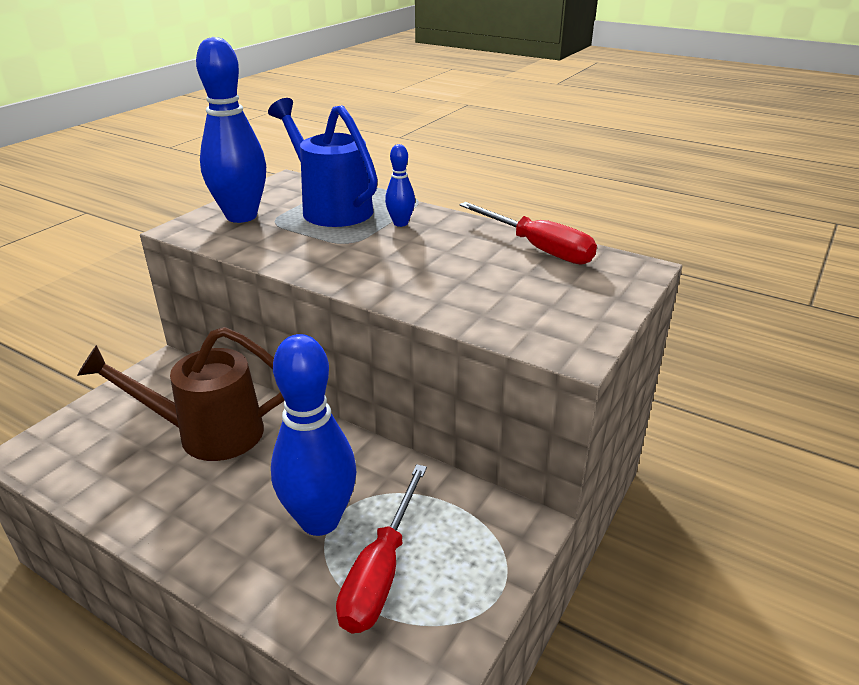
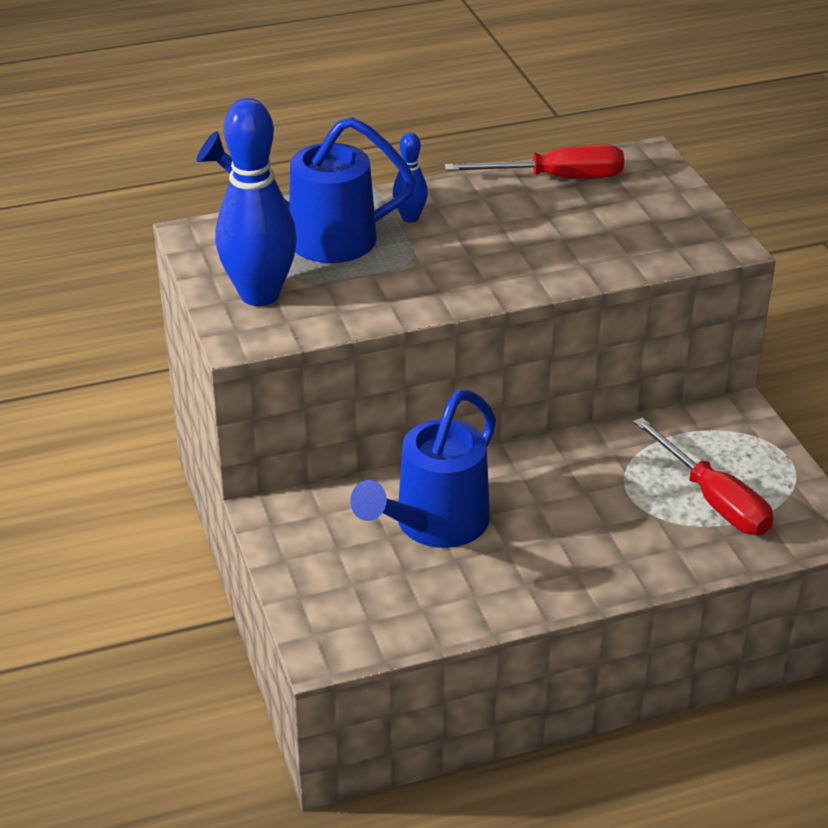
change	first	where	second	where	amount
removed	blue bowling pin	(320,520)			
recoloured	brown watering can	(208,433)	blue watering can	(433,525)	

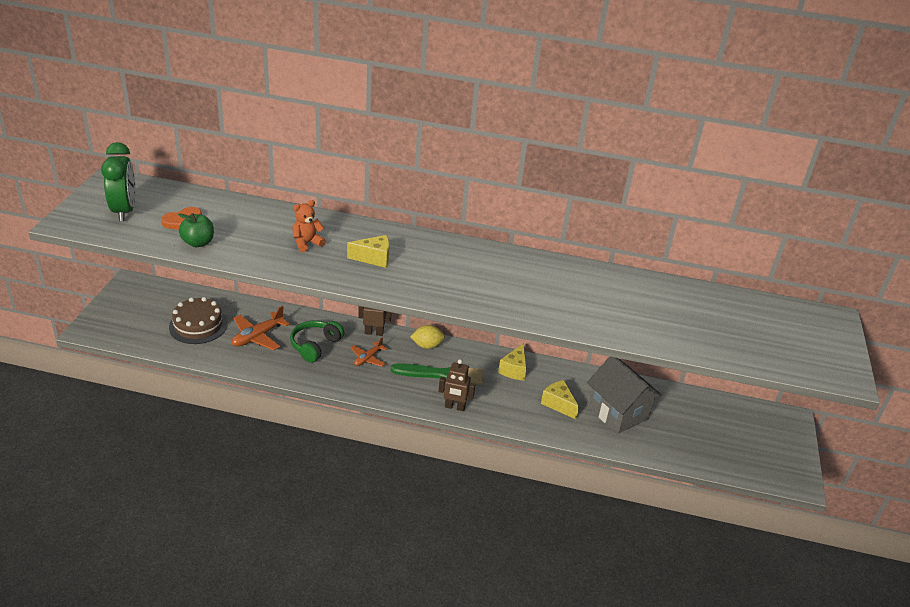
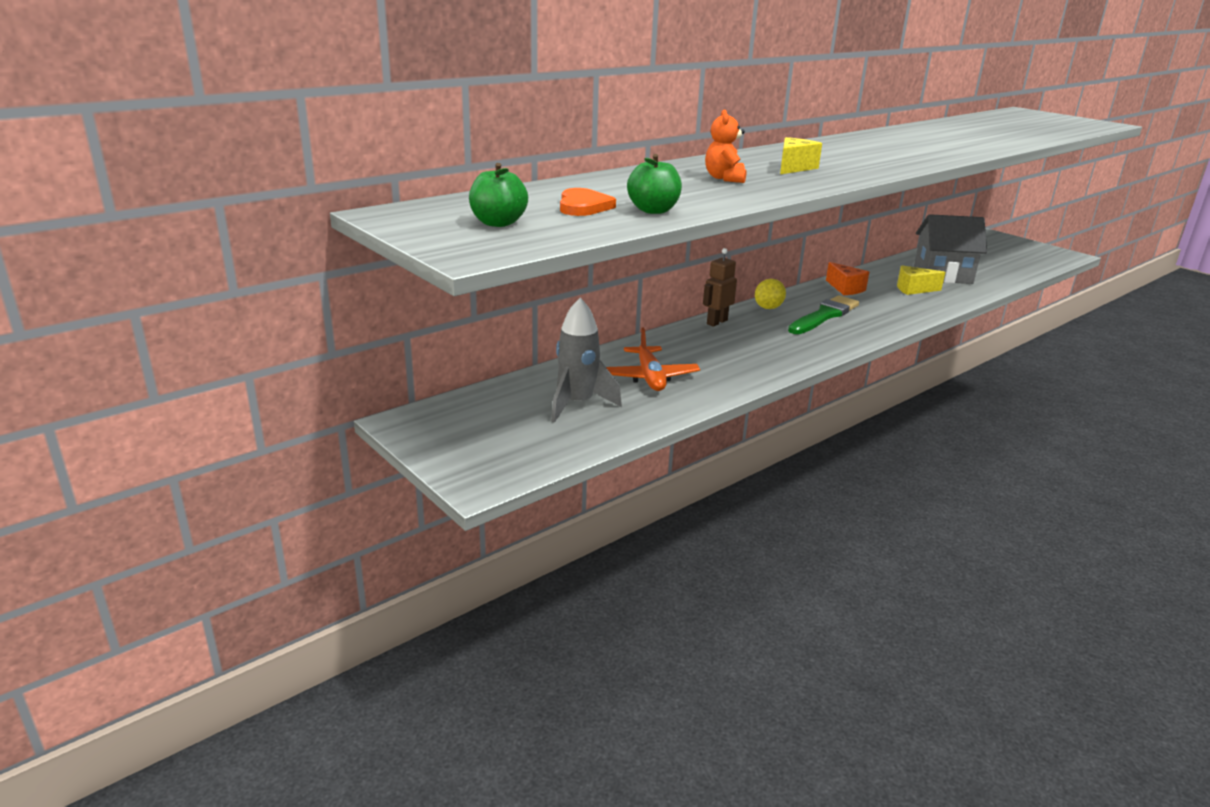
change	first	where	second	where	amount
removed	green headphones	(315,345)			
removed	orange plane	(368,358)			
removed	brown robot	(454,407)			
replaced	green clock	(124,211)	green apple	(498,223)	
replaced	brown cake	(198,325)	grey rocket	(577,404)	
recoloured	yellow cheese	(514,370)	orange cheese	(845,289)	

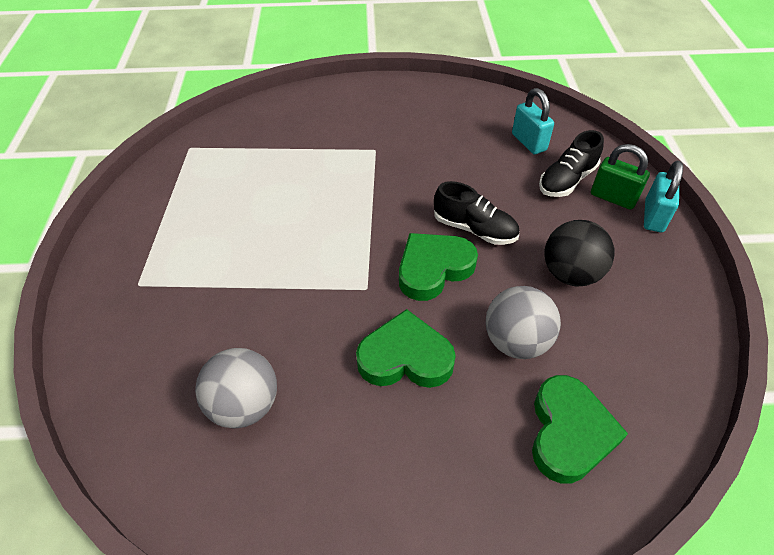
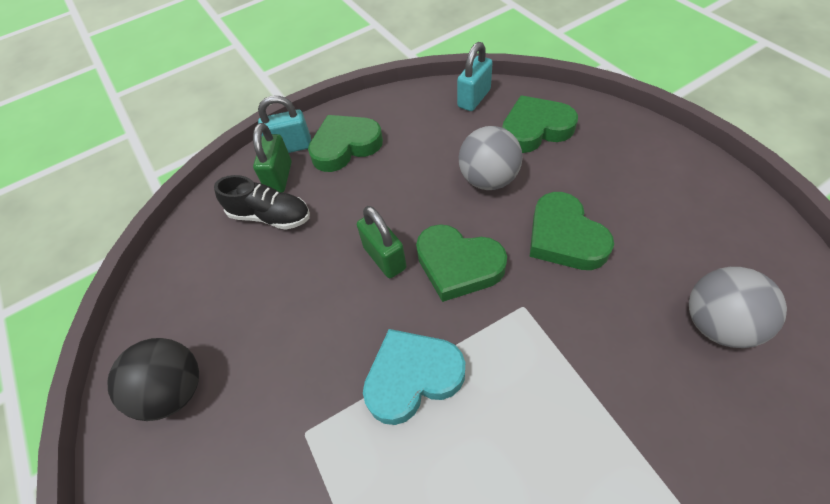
change	first	where	second	where	amount
added			green heart	(345,146)	
added			turquoise heart	(412,377)	
moved	turquoise padlock	(529,142)		(474,98)	
moved	black ball	(570,274)		(175,390)	
replaced	black shoe	(474,229)	green padlock	(384,258)	

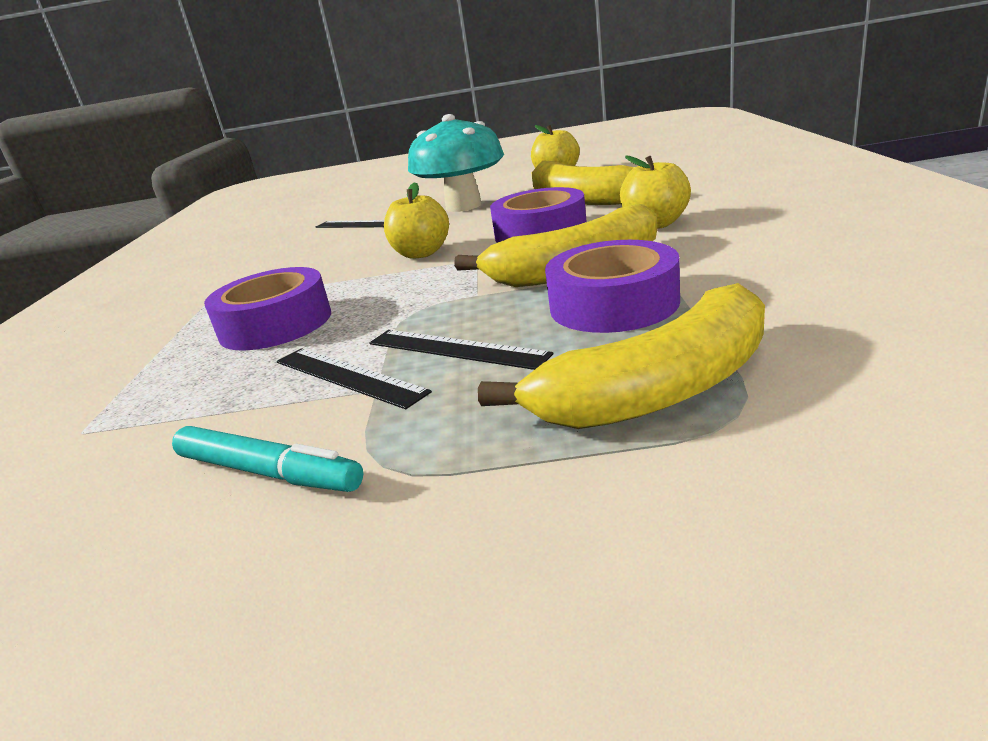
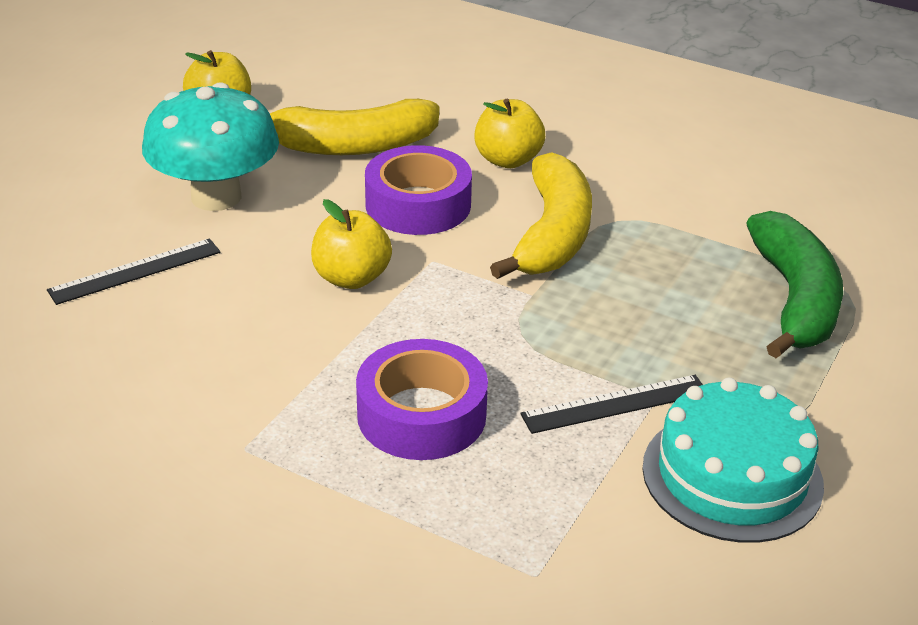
change	first	where	second	where	amount
removed	black ruler	(455,349)			
removed	purple tape	(613,304)			
replaced	turquoise marker	(267,472)	turquoise cake	(732,475)	
recoloured	yellow banana	(659,390)	green banana	(794,300)	

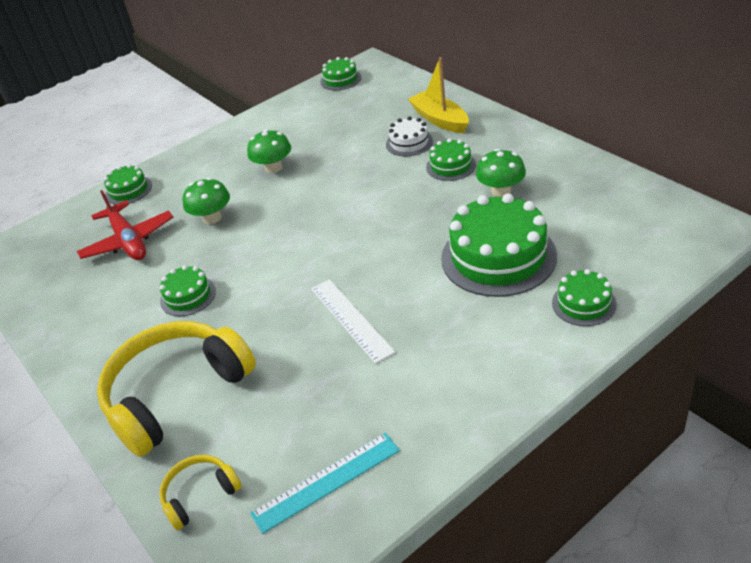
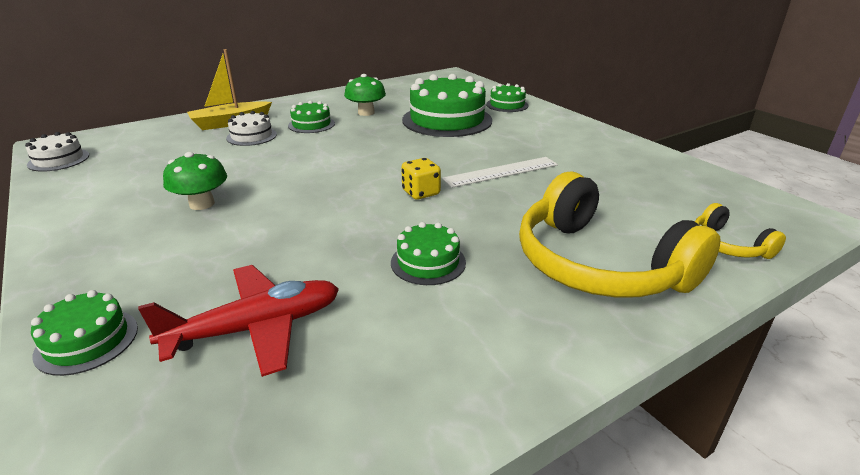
change	first	where	second	where	amount
removed	green mushroom	(212,218)			
removed	turquoise ruler	(326,481)			
added			yellow dice	(421,193)	
recoloured	green cake	(340,79)	white cake	(58,160)	

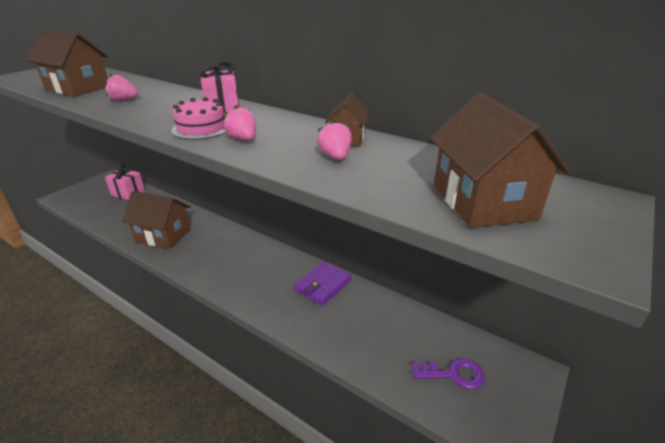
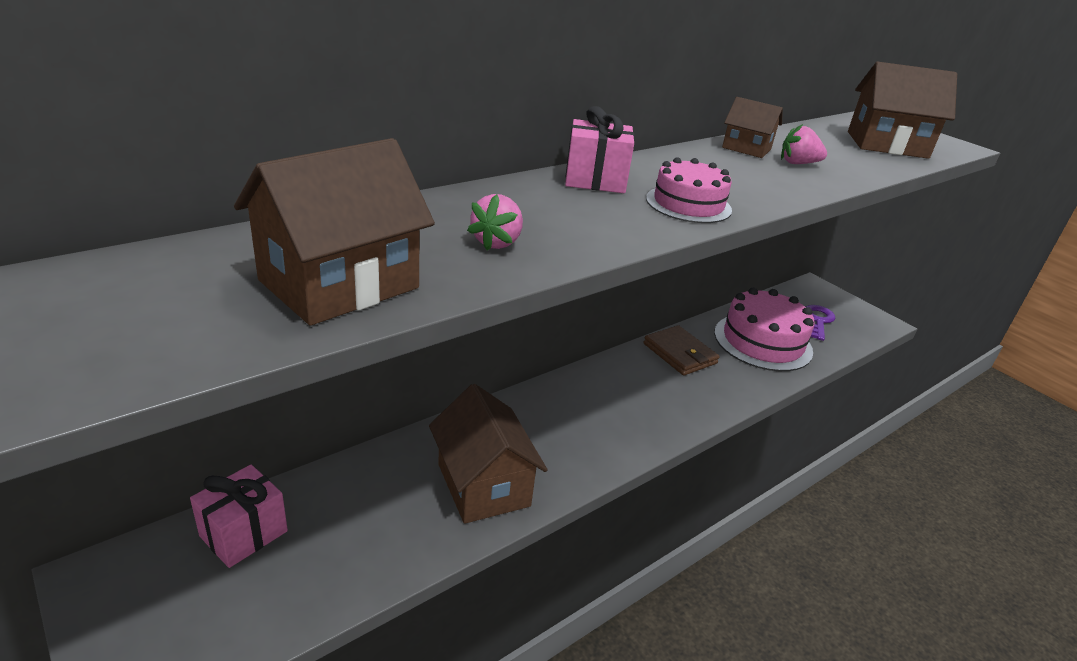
change	first	where	second	where	amount
removed	pink strawberry	(243,139)			
added			pink cake	(762,342)	
recoloured	purple wallet	(322,285)	brown wallet	(679,353)	
turned	brown house	(163,235)		(483,485)	60 degrees counterclockwise

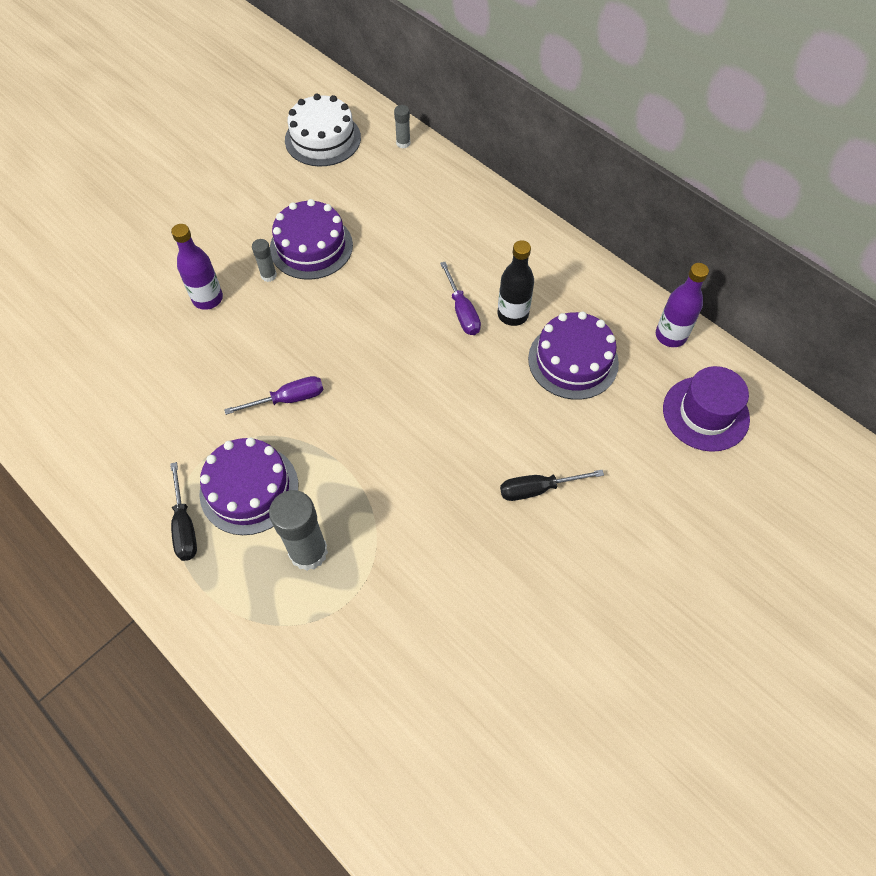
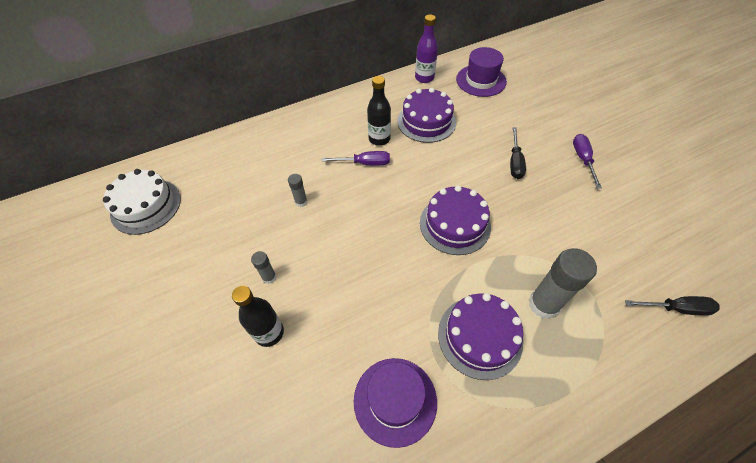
change	first	where	second	where	amount
added			purple hat	(395,400)	
moved	black screwdriver	(185,526)		(676,308)	
moved	purple screwdriver	(288,399)		(582,159)	
moved	purple cake	(311,246)		(455,224)	
moved	grey glue stick	(403,143)		(301,202)	
recoloured	purple bottle	(207,299)	black bottle	(269,333)	

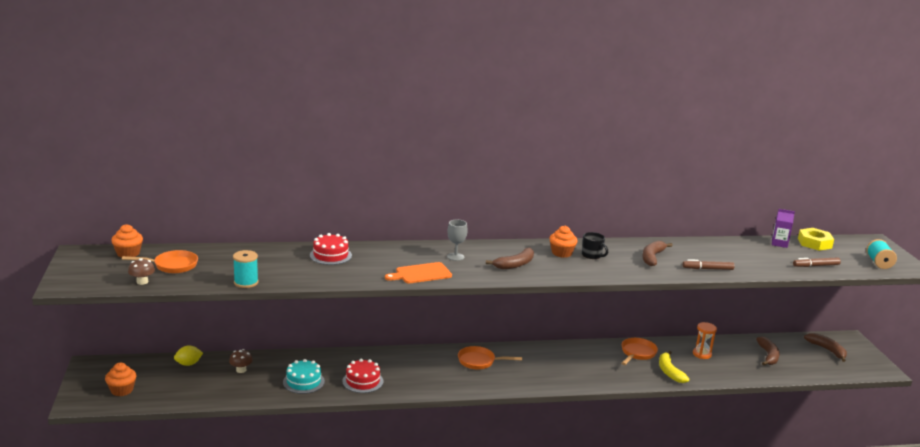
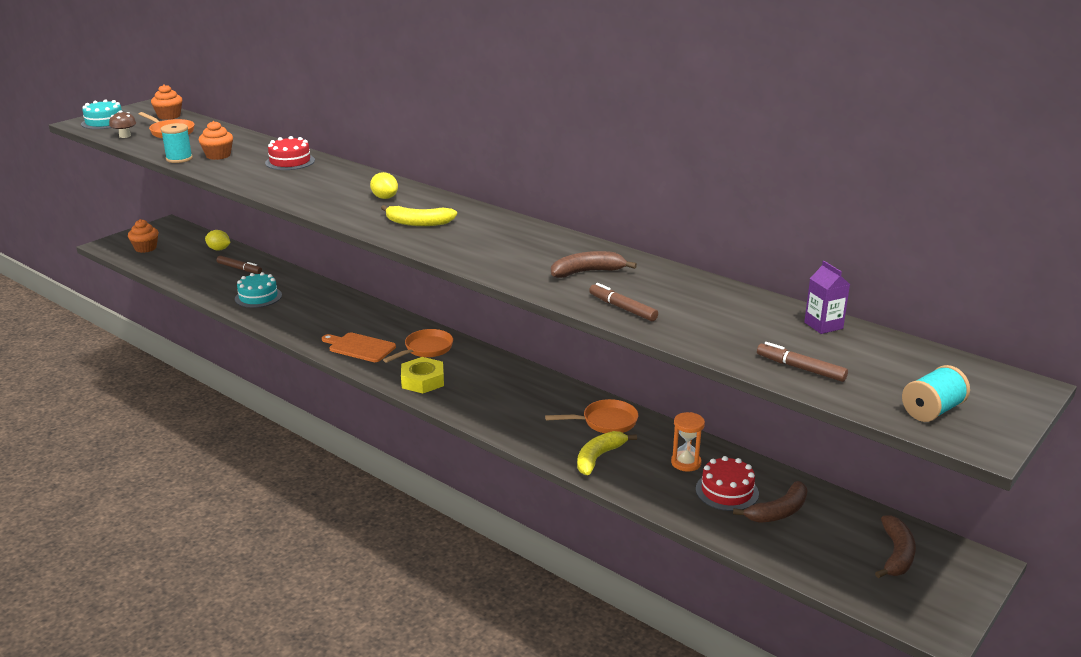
change	first	where	second	where	amount
removed	black mug	(592,255)			
added			turquoise cake	(104,122)	
moved	red cake	(362,381)		(727,491)	
moved	orange cutting board	(421,273)		(360,347)	
moved	orange cupcake	(561,253)		(218,155)	
moved	yellow nut	(814,243)		(422,380)	
replaced	brown mushroom	(241,370)	brown marker	(239,269)	
replaced	grey goblet	(455,257)	yellow lemon	(385,197)	
recoloured	brown banana	(515,264)	yellow banana	(418,223)	
turned	orange pan	(479,361)		(426,349)	75 degrees clockwise

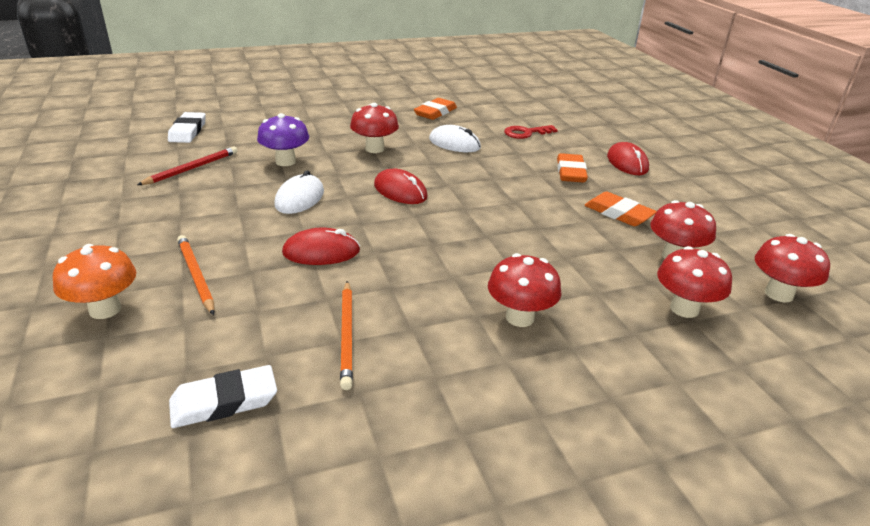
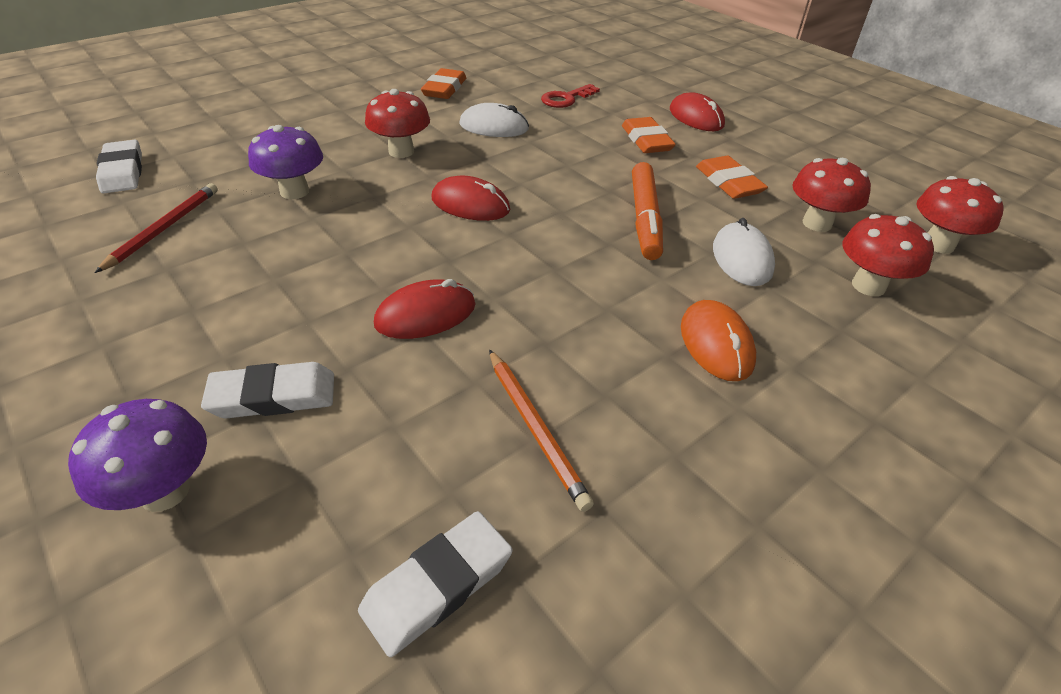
change	first	where	second	where	amount
added			orange marker	(644,219)	
moved	white mouse	(299,198)		(742,258)	
replaced	orange pencil	(196,276)	white eraser	(273,396)	
replaced	red mushroom	(520,317)	orange mouse	(716,344)	
recoloured	orange mushroom	(105,309)	purple mushroom	(165,491)	
turned	orange eraser	(618,213)		(728,182)	45 degrees clockwise

